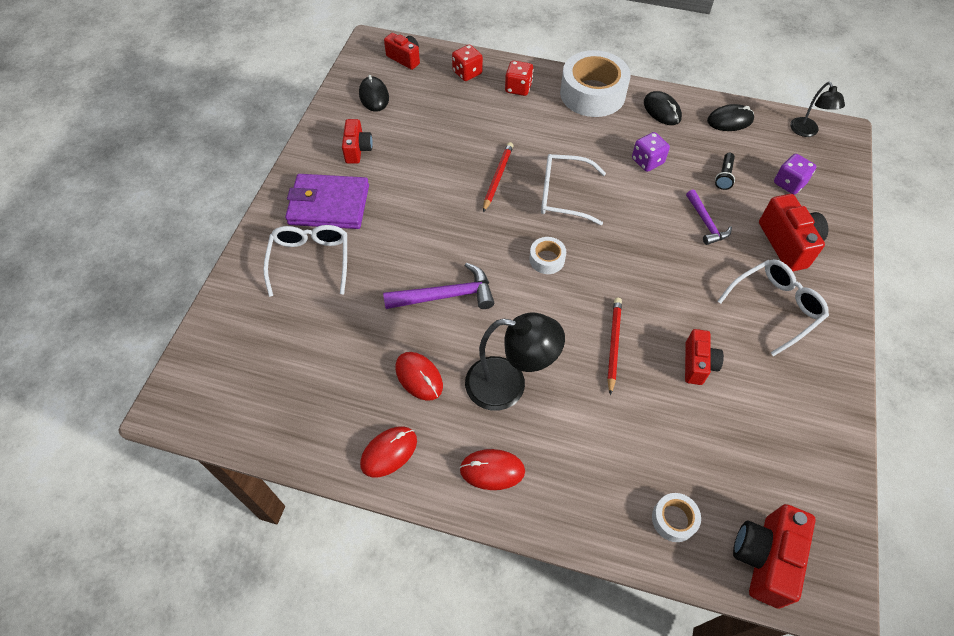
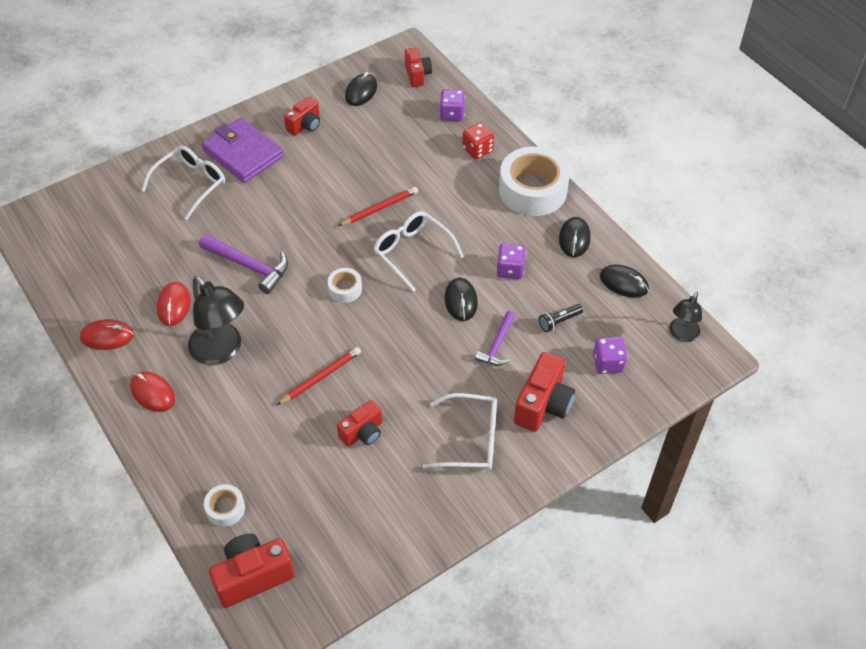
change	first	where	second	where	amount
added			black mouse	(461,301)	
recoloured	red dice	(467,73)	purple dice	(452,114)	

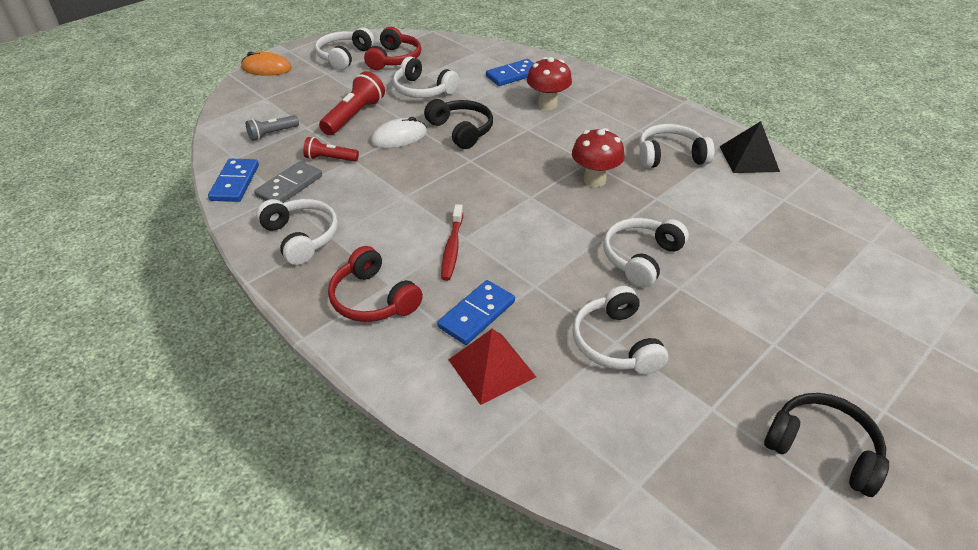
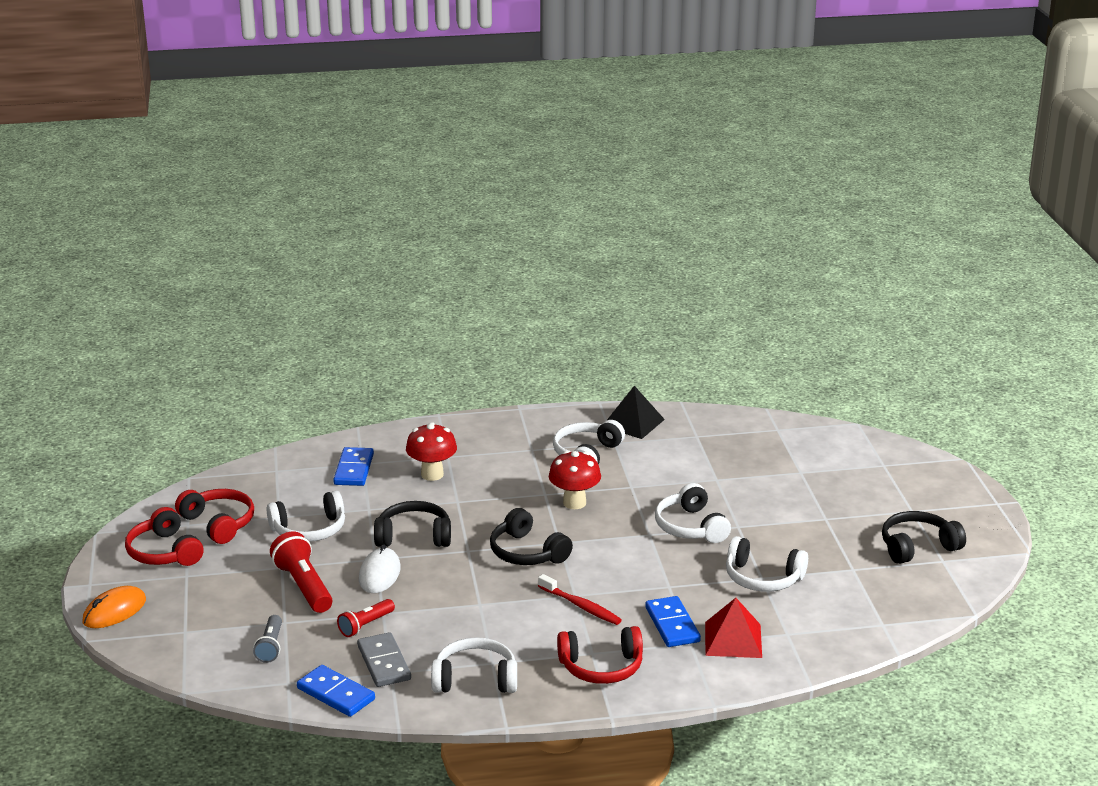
change	first	where	second	where	amount
added			black headphones	(527,552)	
recoloured	white headphones	(344,56)	red headphones	(164,552)	

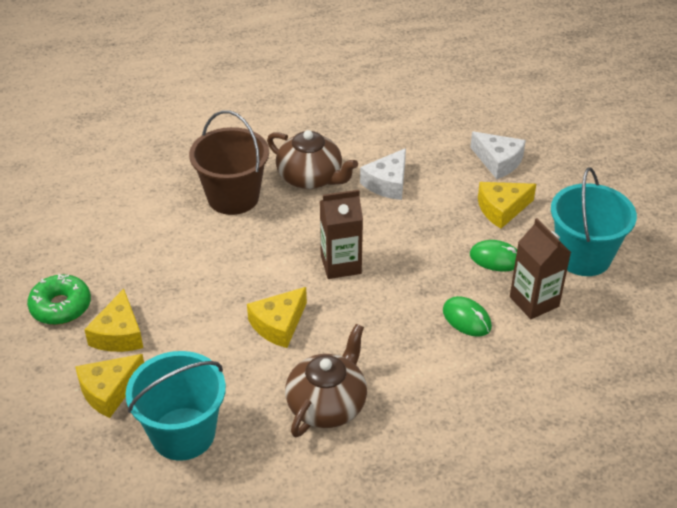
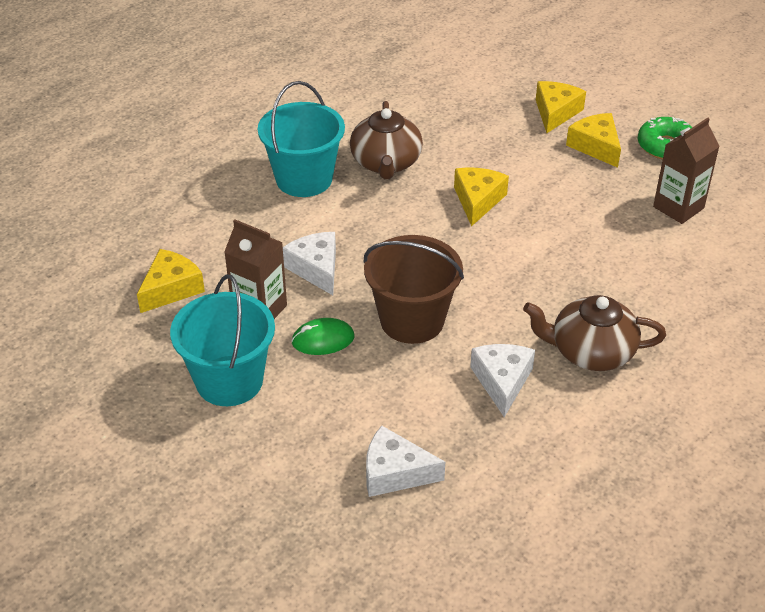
change	first	where	second	where	amount
moved	turquoise bucket	(183,433)		(304,179)	
moved	brown bucket	(233,197)		(412,320)	
moved	brown carton	(341,264)		(678,207)	
moved	yellow cheese	(502,209)		(171,288)	
replaced	green mouse	(466,319)	white cheese	(316,269)	

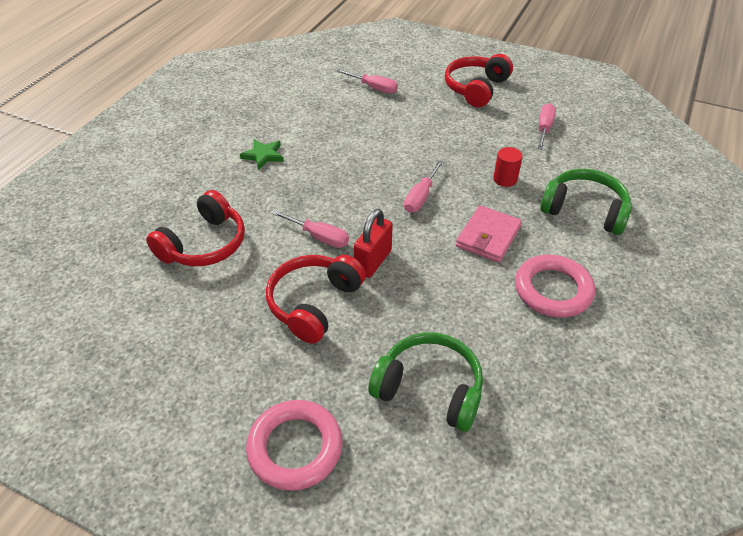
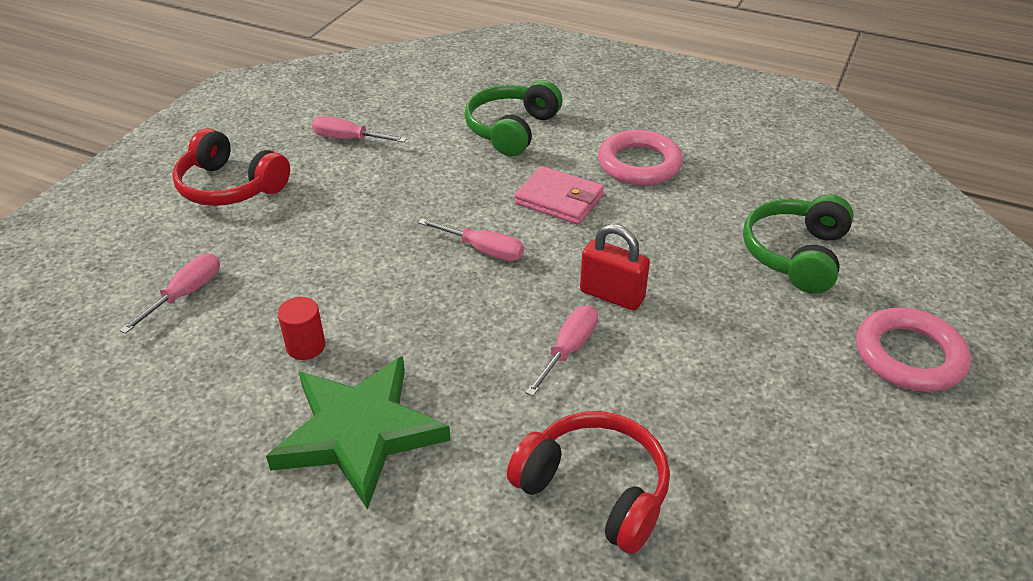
change	first	where	second	where	amount
removed	red headphones	(314,303)			
moved	red cylinder	(505,179)		(306,346)	
resized	green star	(263,155)		(359,432)	x2.16

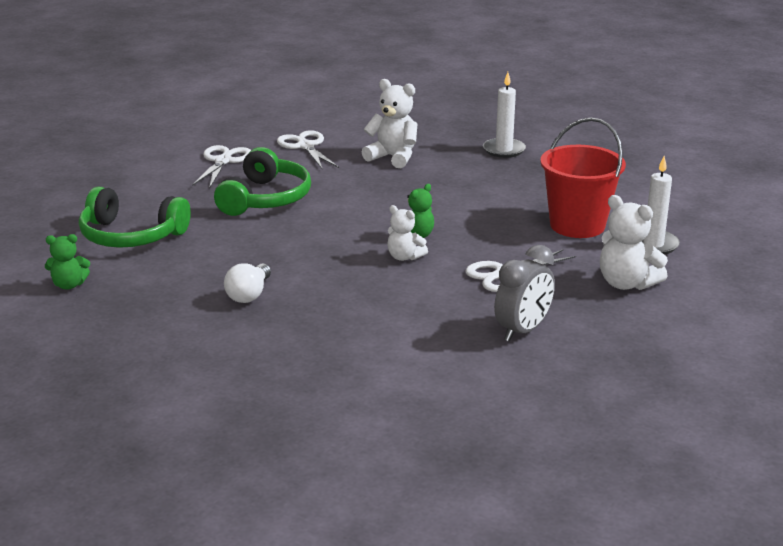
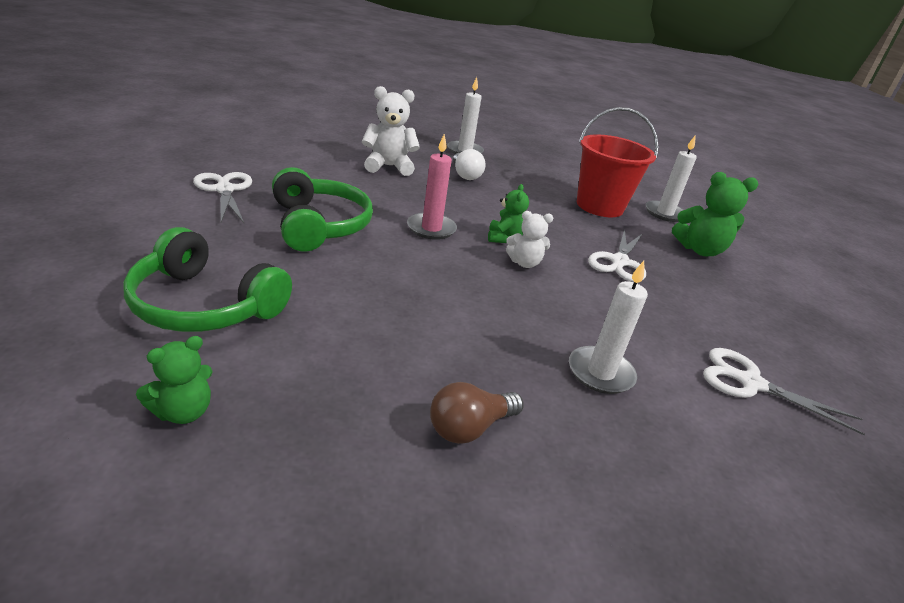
change	first	where	second	where	amount
removed	grey clock	(523,331)			
added			pink candle	(431,228)	
added			brown light bulb	(469,427)	
added			white candle	(600,373)	
moved	white light bulb	(249,294)		(465,175)	
moved	white scissors	(305,146)		(750,383)	
recoloured	white teddy bear	(626,283)	green teddy bear	(699,250)	
turned	green headphones	(131,236)		(204,305)	45 degrees clockwise

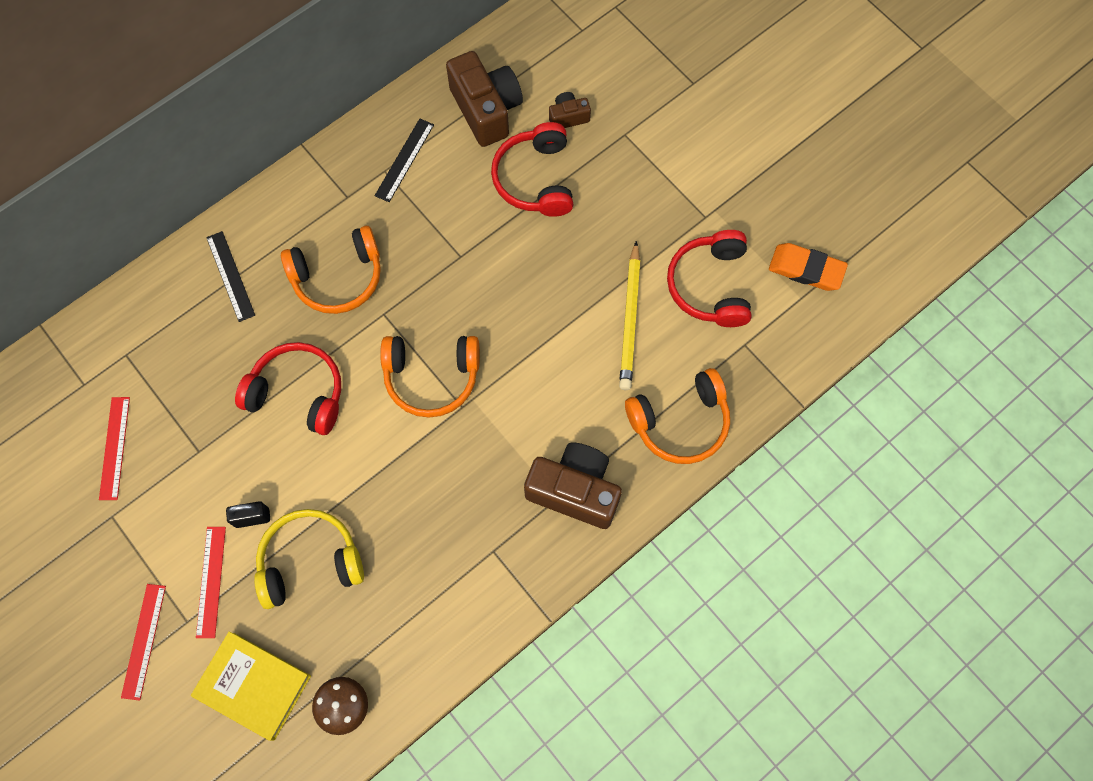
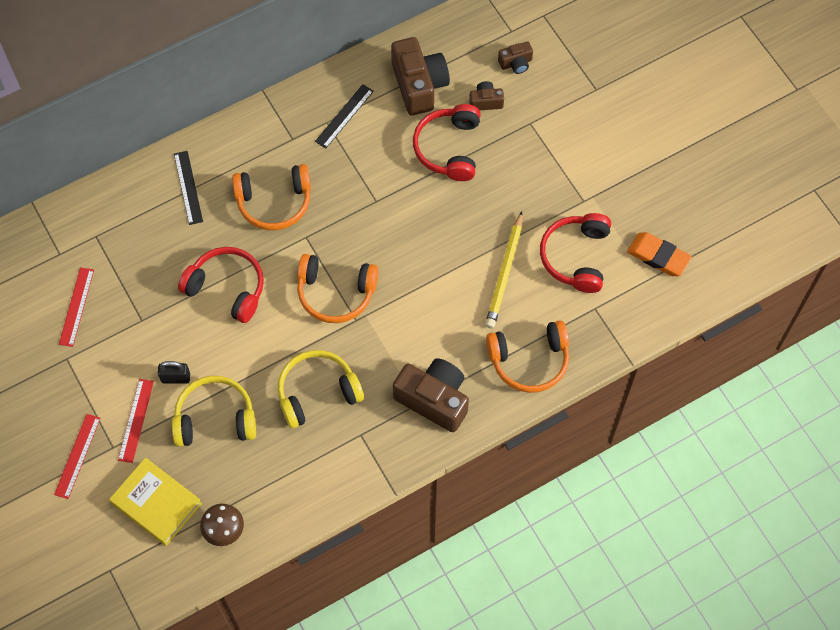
change	first	where	second	where	amount
added			yellow headphones	(317,392)	
added			brown camera	(516,63)	

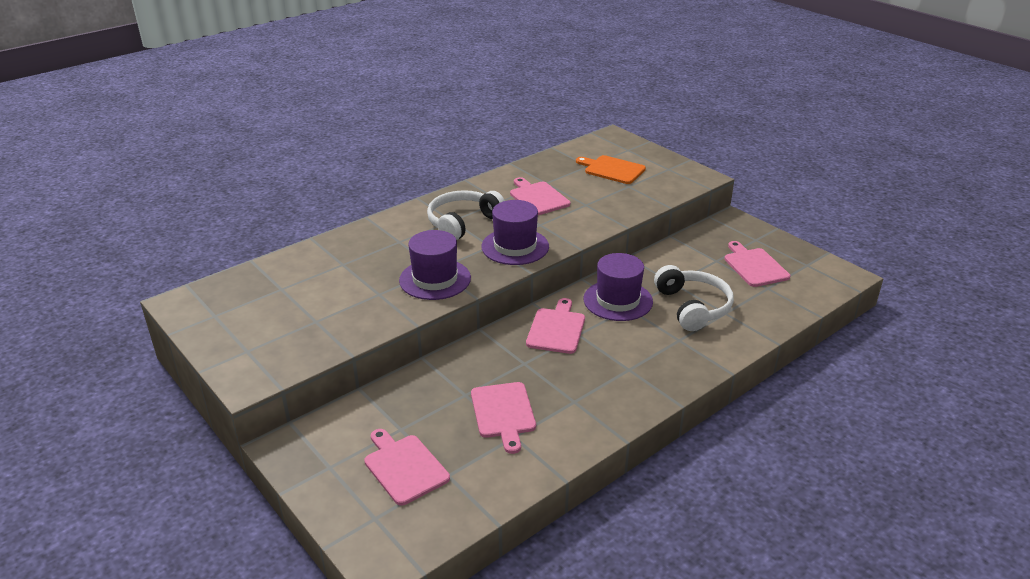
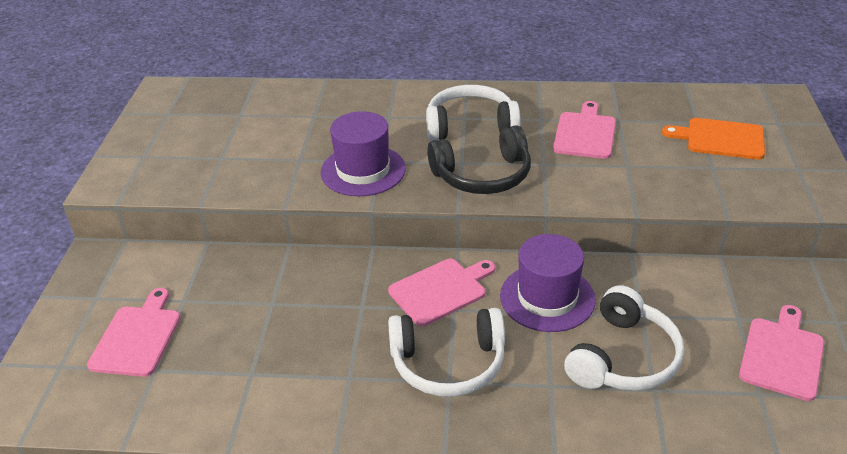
change	first	where	second	where	amount
removed	pink cutting board	(503,413)			
added			white headphones	(448,363)	
replaced	purple hat	(515,246)	black headphones	(483,175)	
turned	orange cutting board	(612,169)		(721,139)	60 degrees counterclockwise

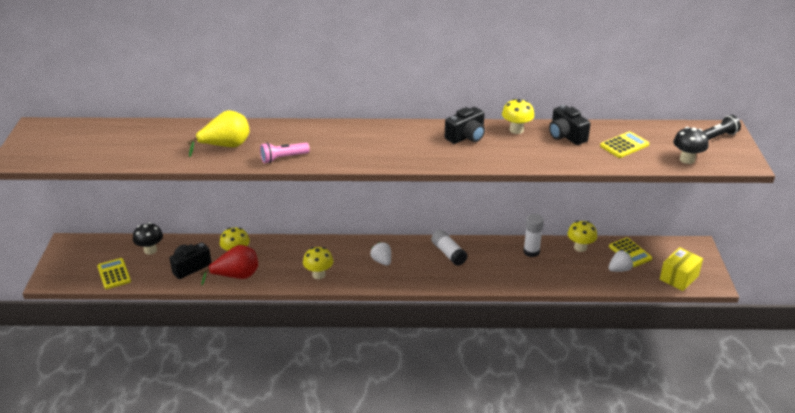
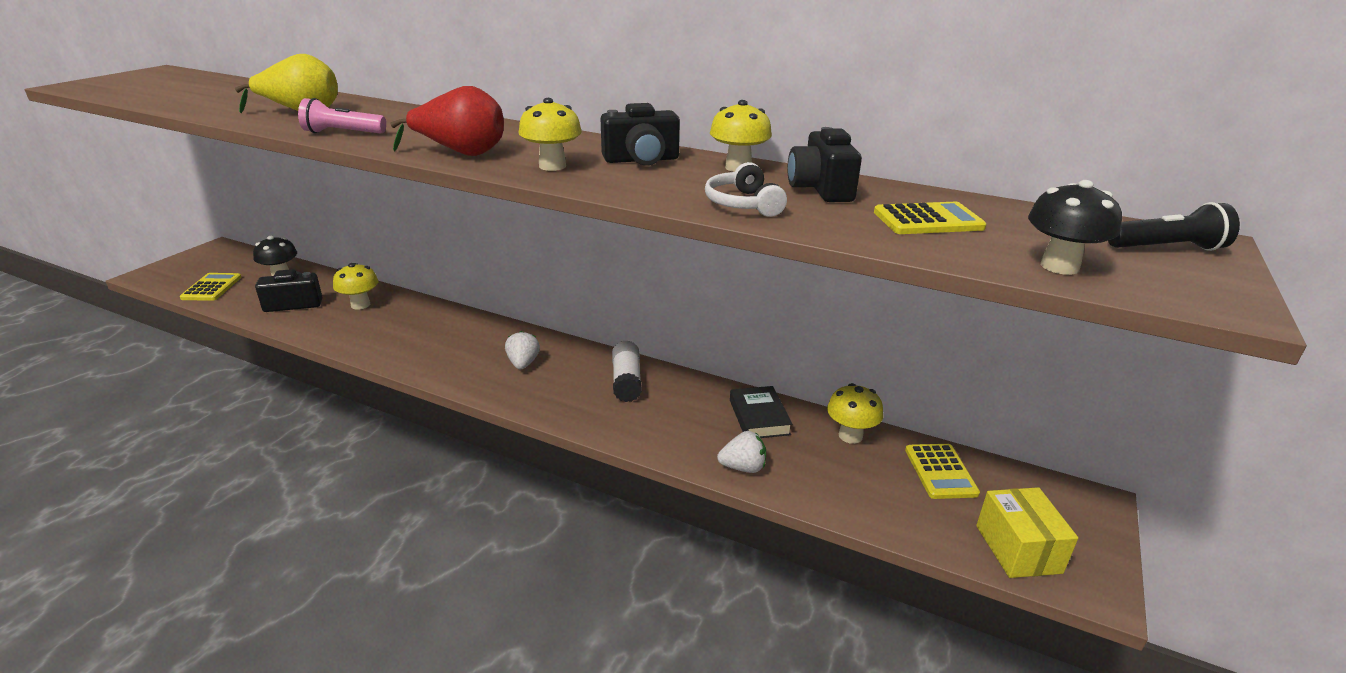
change	first	where	second	where	amount
added			white headphones	(743,204)	
moved	red pear	(236,276)		(461,153)	
moved	yellow mushroom	(319,275)		(552,166)	
moved	white strawberry	(619,269)		(743,467)	
replaced	white glue stick	(531,252)	black book	(759,417)	
turned	yellow box	(679,277)		(1018,549)	75 degrees counterclockwise

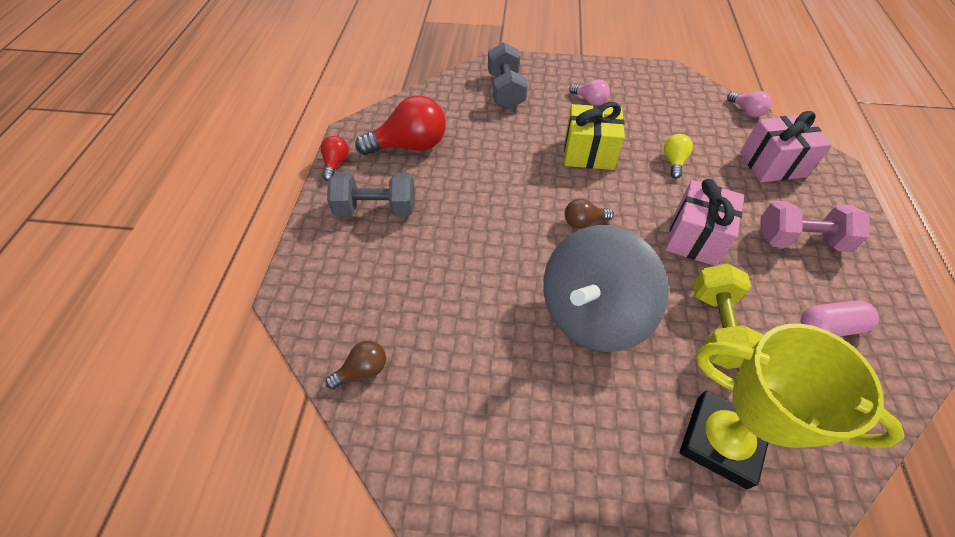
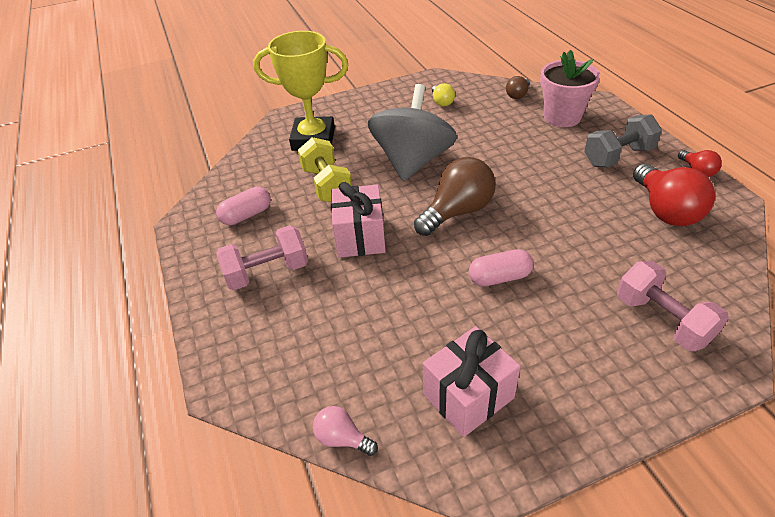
change	first	where	second	where	amount
removed	pink light bulb	(590,100)			
added			pink flower pot	(562,117)	
moved	yellow light bulb	(673,162)		(442,102)	
moved	pink gift	(772,164)		(468,396)	
replaced	yellow gift	(589,153)	pink capsule	(499,277)	
recoloured	grey dumbbell	(505,91)	pink dumbbell	(662,320)	
turned	red light bulb	(410,146)		(665,210)	60 degrees counterclockwise
resized	brown light bulb	(583,222)		(457,212)	x1.97

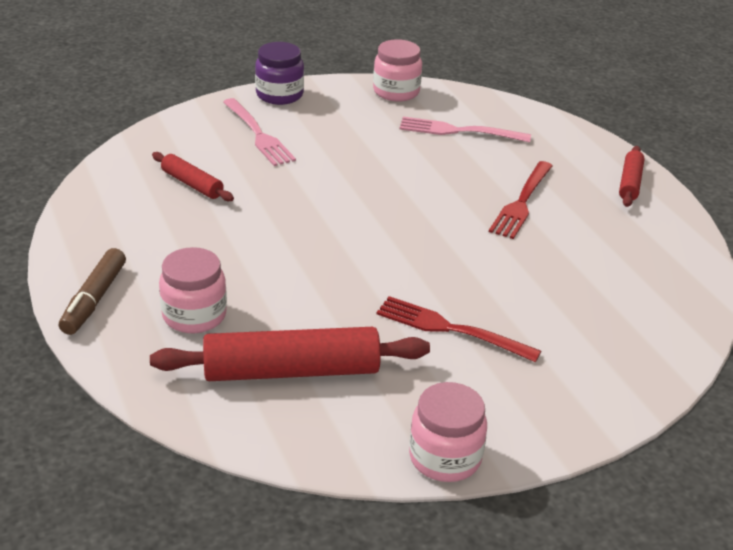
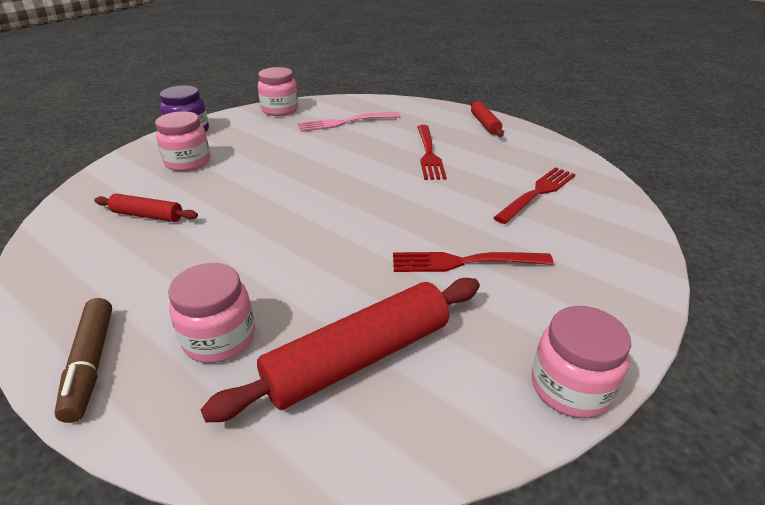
change	first	where	second	where	amount
added			red fork	(537,193)	
replaced	pink fork	(258,134)	pink jar	(188,162)	

